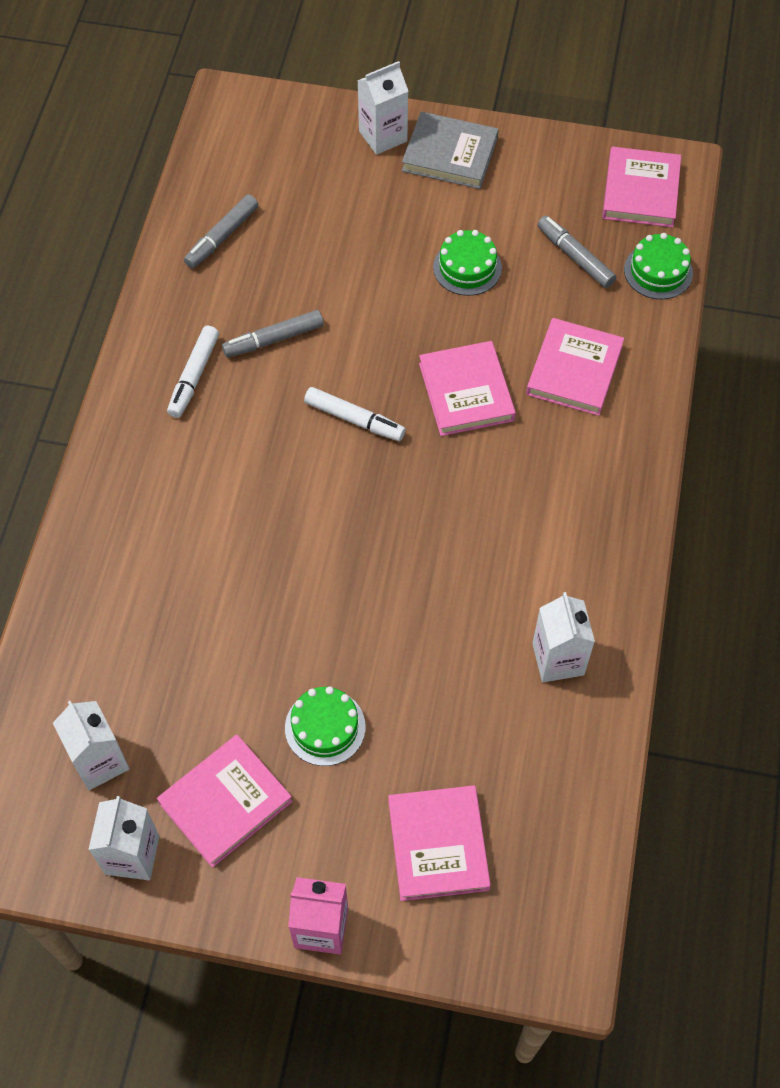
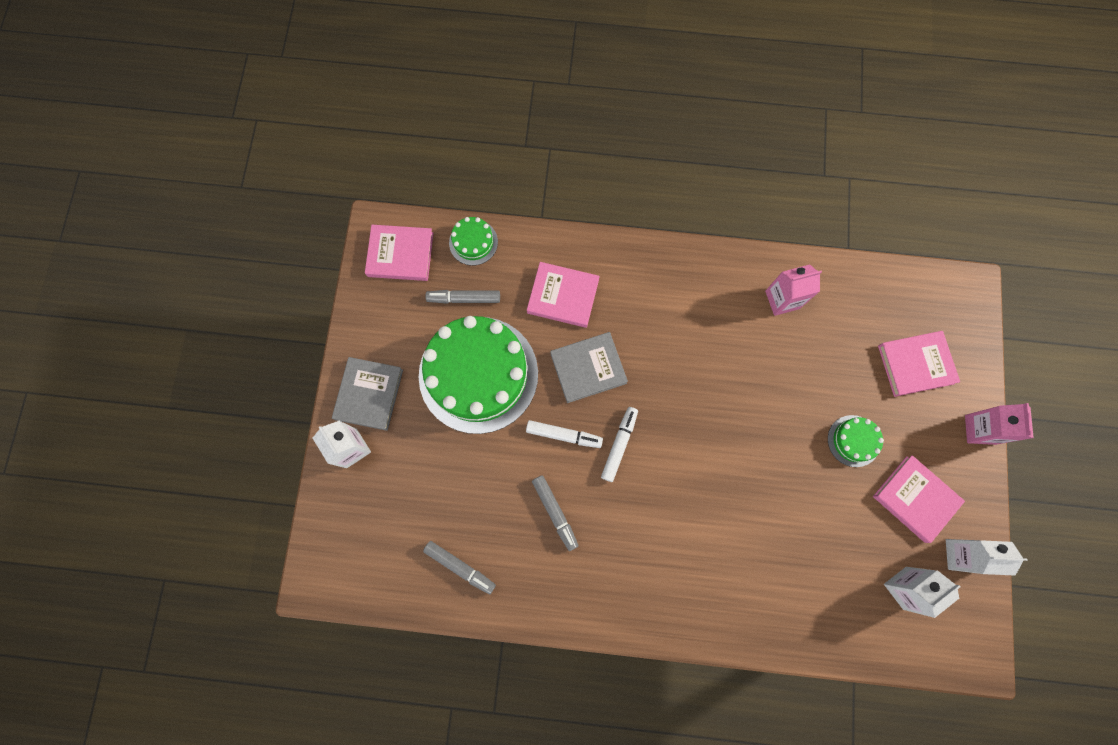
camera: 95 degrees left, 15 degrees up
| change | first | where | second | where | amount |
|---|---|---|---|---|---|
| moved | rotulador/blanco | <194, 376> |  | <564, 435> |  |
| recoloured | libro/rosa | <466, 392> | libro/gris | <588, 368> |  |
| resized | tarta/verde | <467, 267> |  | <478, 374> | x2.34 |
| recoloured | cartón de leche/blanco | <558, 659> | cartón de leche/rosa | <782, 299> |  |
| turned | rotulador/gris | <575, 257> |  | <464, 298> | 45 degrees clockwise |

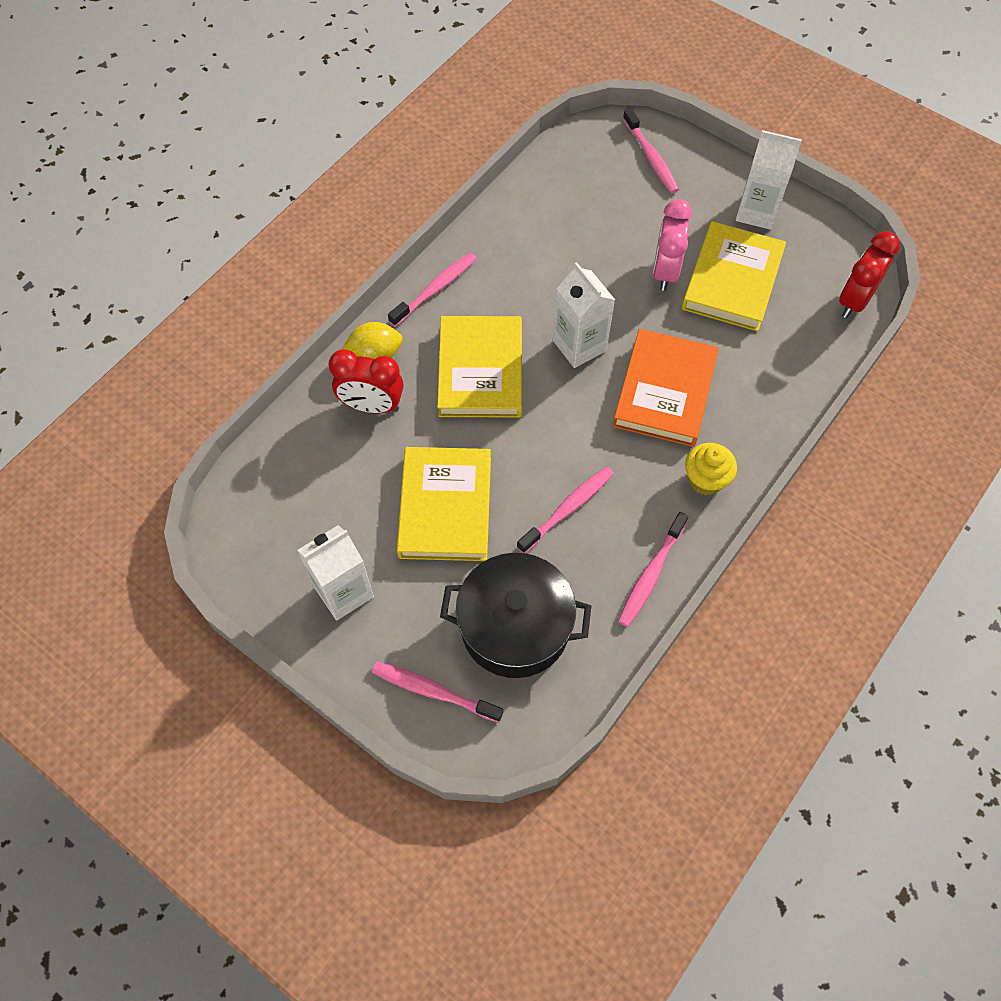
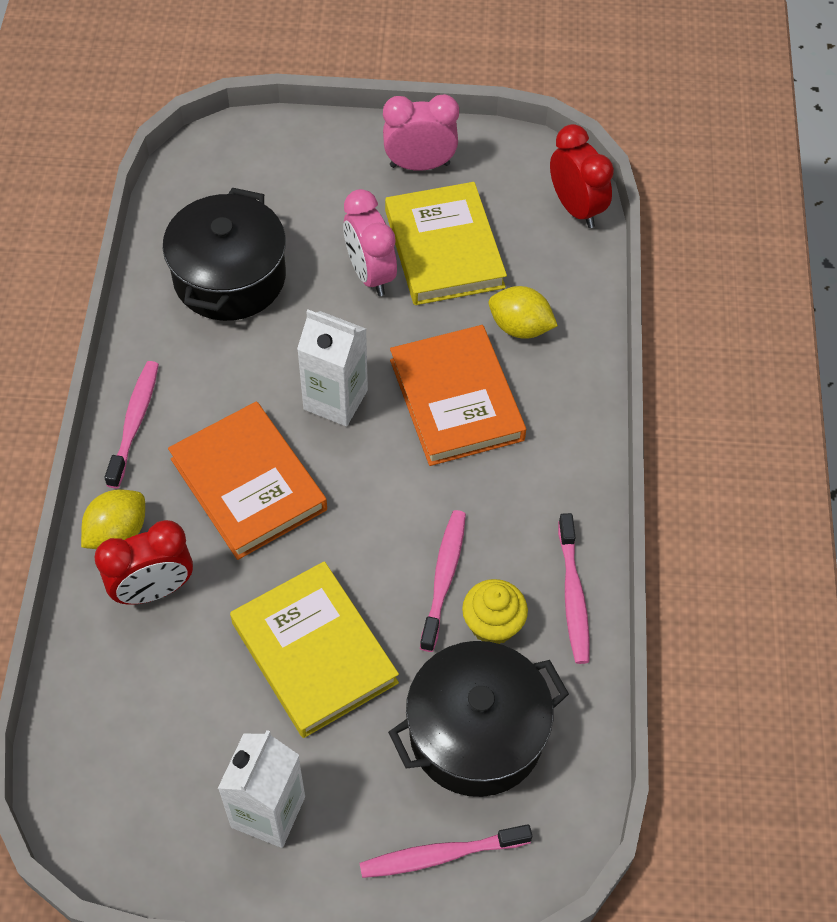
camera: 35 degrees left, 5 degrees down
| change | first | where | second | where | amount |
|---|---|---|---|---|---|
| recoloured | libro/amarillo | <480, 371> | libro/naranja | <248, 484> |  |
| removed | cepillo de dientes/rosa | <651, 157> |  |  |  |
| moved | magdalena/amarillo | <705, 480> |  | <492, 625> |  |
| replaced | cartón de leche/blanco | <757, 212> | despertador/rosa | <419, 165> |  |
| turned | despertador/rojo | <854, 301> |  | <576, 208> | 150 degrees clockwise |
| added |  |  | olla/negro | <229, 277> |  |
| added |  |  | limón/amarillo | <520, 327> |  |

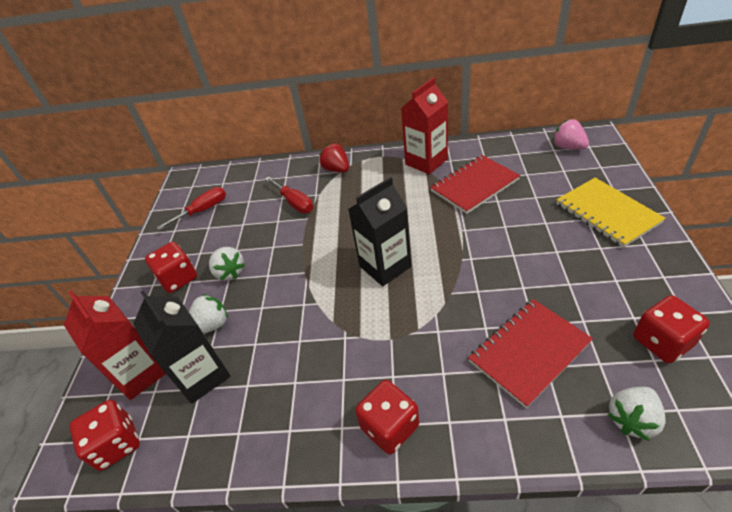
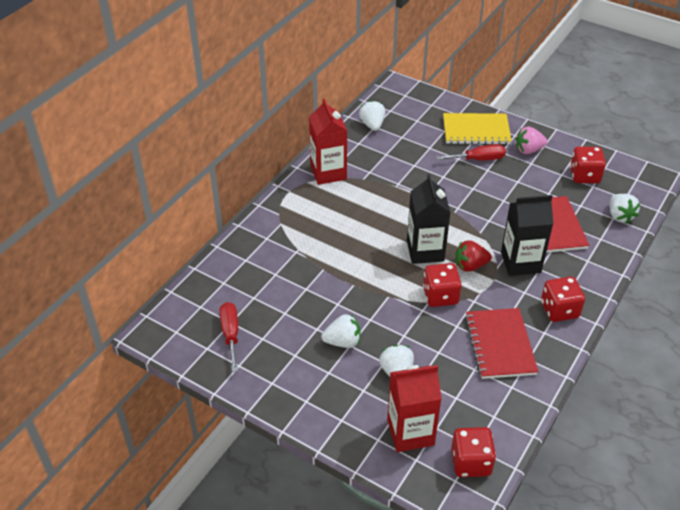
camera: 65 degrees left, 0 degrees up
| change | first | where | second | where | amount |
|---|---|---|---|---|---|
| moved | cartón de leche/negro | <202, 375> |  | <520, 262> |  |
| moved | dado/rojo | <178, 278> |  | <440, 296> |  |
| moved | destornillador/rojo | <294, 203> |  | <479, 159> |  |
| moved | fresa/rojo | <336, 169> |  | <470, 266> |  |
| moved | cuaderno/rojo | <474, 185> |  | <500, 344> |  |
| moved | fresa/rosa | <568, 147> |  | <528, 150> |  |
| added |  |  | fresa/blanco | <372, 125> |  |

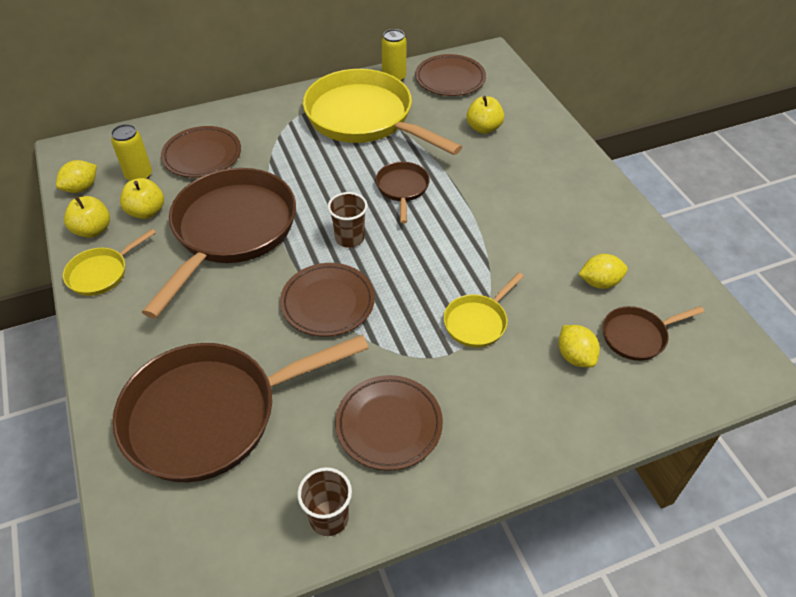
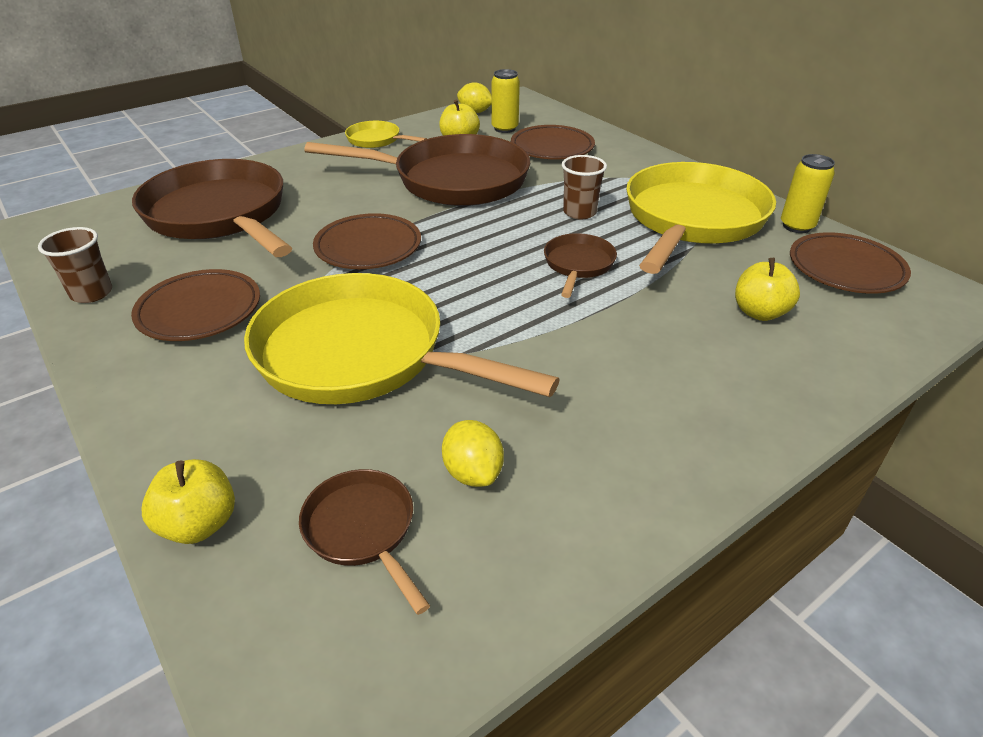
camera: 75 degrees right, 10 degrees down
| change | first | where | second | where | amount |
|---|---|---|---|---|---|
| moved | manzana/amarillo | <93, 230> |  | <199, 524> |  |
| moved | vaso/marrón | <349, 238> |  | <579, 212> |  |
| turned | sartén/marrón | <402, 189> |  | <578, 265> | 60 degrees counterclockwise |
| resized | sartén/amarillo | <477, 322> |  | <361, 354> | x2.20 |
| removed | limón/amarillo | <575, 356> |  |  |  |

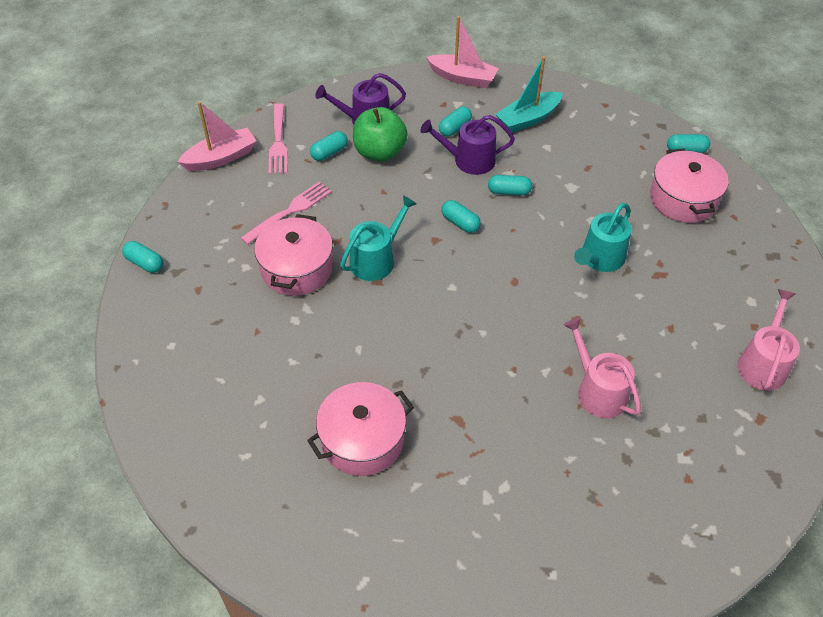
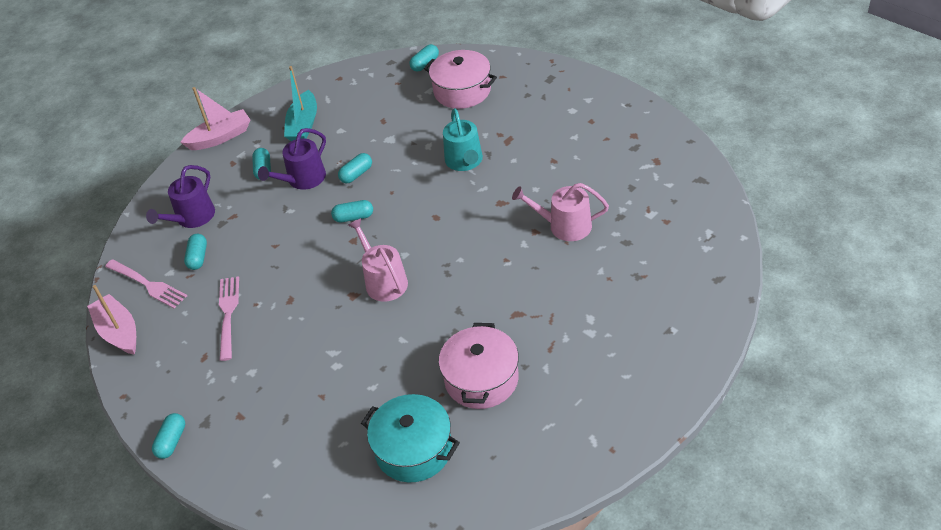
camera: 45 degrees left, 5 degrees down
| change | first | where | second | where | amount |
|---|---|---|---|---|---|
| turned | cápsula/turquesa | <145, 263> |  | <172, 441> | 60 degrees counterclockwise |
| turned | barco/rosa | <221, 158> |  | <119, 332> | 45 degrees counterclockwise |
| removed | olla/rosa | <297, 269> |  |  |  |
| removed | regadera/turquesa | <376, 259> |  |  |  |
| removed | manzana/verde | <379, 152> |  |  |  |
| moved | regadera/rosa | <762, 364> |  | <383, 281> |  |
| added |  |  | olla/turquesa | <414, 449> |  |

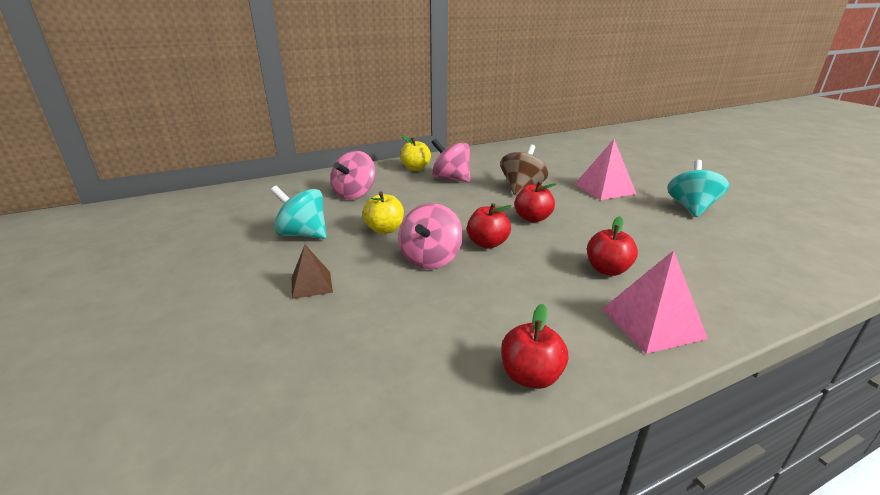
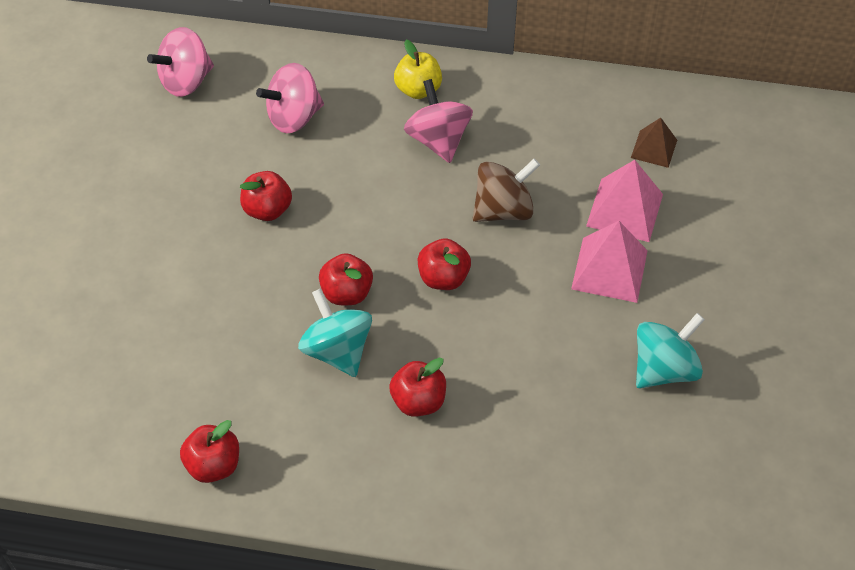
camera: 35 degrees right, 25 degrees up
| change | first | where | second | where | amount |
|---|---|---|---|---|---|
| moved | peonza/turquesa | <303, 234> |  | <337, 351> |  |
| moved | pirámide/marrón | <311, 284> |  | <654, 148> |  |
| recoloured | manzana/amarillo | <384, 229> | manzana/rojo | <267, 210> |  |
| moved | peonza/rosa | <430, 259> |  | <186, 81> |  |
| moved | pirámide/rosa | <652, 323> |  | <624, 210> |  |

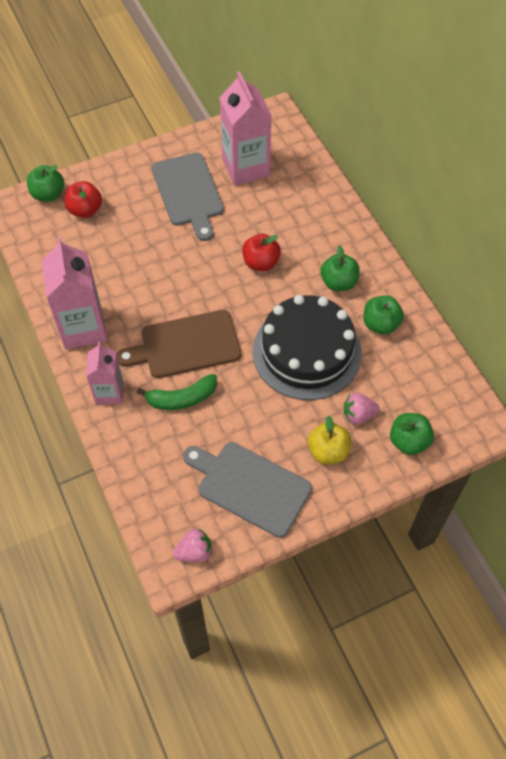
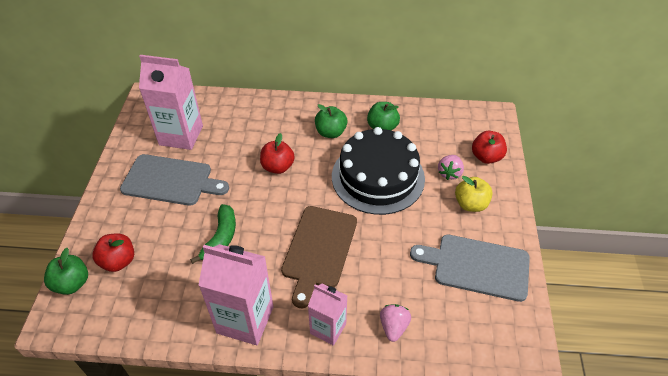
camera: 60 degrees left, 10 degrees down
| change | first | where | second | where | amount |
|---|---|---|---|---|---|
| moved | plátano/verde | <182, 398> |  | <221, 238> |  |
| moved | fresa/rosa | <194, 552> |  | <393, 327> |  |
| turned | tabla de cortar/gris | <250, 486> |  | <476, 266> | 45 degrees clockwise |
| recoloured | manzana/verde | <408, 441> | manzana/rojo | <486, 157> |  |

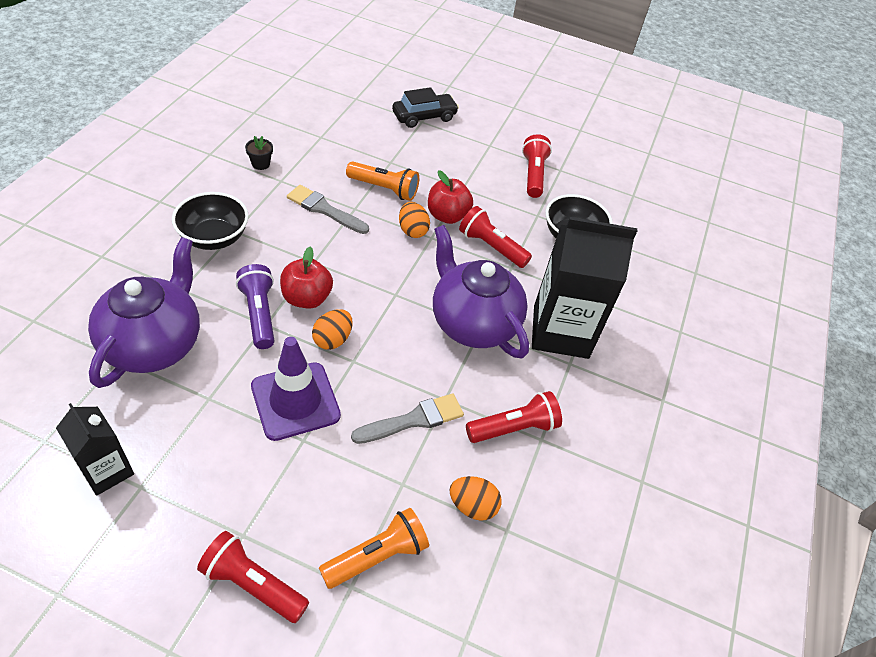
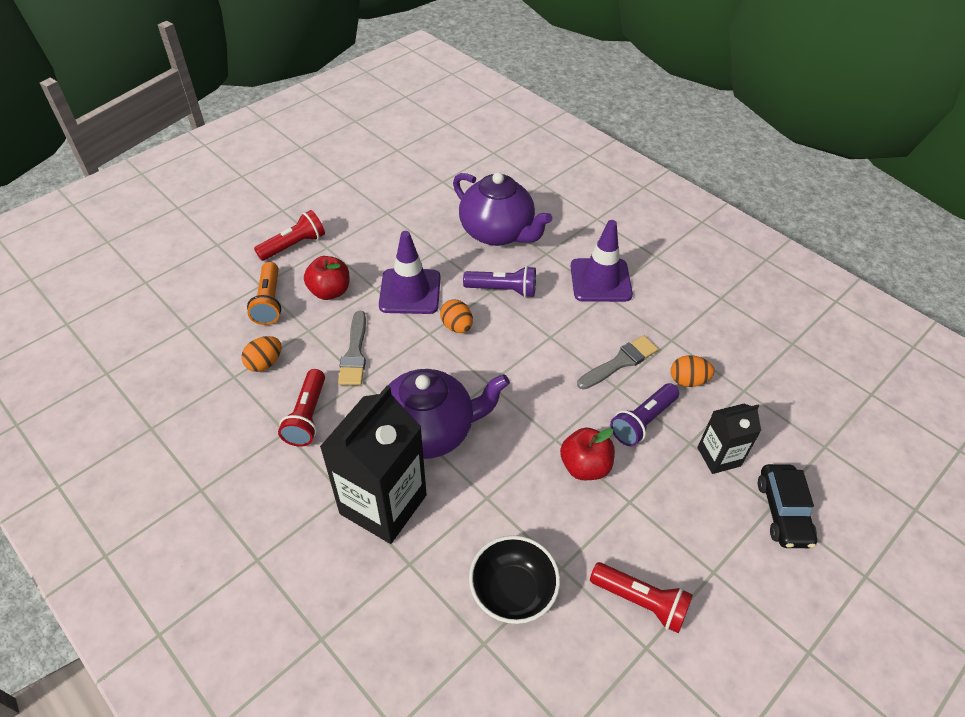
camera: 120 degrees right, 0 degrees up
| change | first | where | second | where | amount |
|---|---|---|---|---|---|
| moved | cartón de leche/negro | <107, 471> |  | <718, 457> |  |
| replaced | cuenco/negro | <214, 237> | cono de tráfico/morado | <600, 280> |  |
| removed | maceta/negro | <261, 164> |  |  |  |
| moved | manzana/rojo | <306, 298> |  | <330, 291> |  |
| recoloured | lámpara de mano/naranja | <384, 189> | lámpara de mano/morado | <643, 421> |  |
| moved | huevo/naranja | <412, 230> |  | <688, 381> |  |
| removed | lámpara de mano/rojo | <491, 247> |  |  |  |

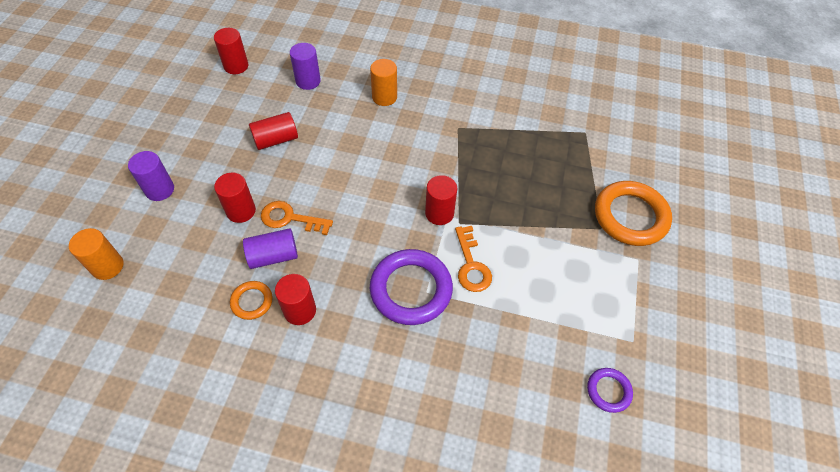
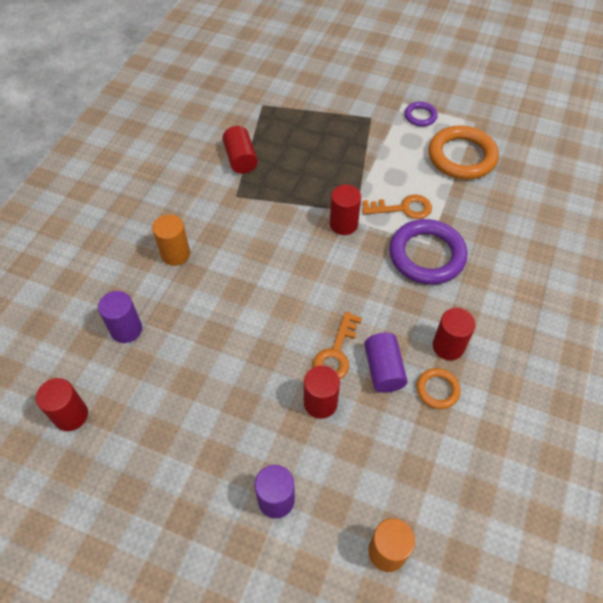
camera: 80 degrees left, 0 degrees up
| change | first | where | second | where | amount |
|---|---|---|---|---|---|
| moved | cilindro/rojo | <276, 140> |  | <241, 159> |  |
| moved | anillo/morado | <608, 391> |  | <420, 116> |  |
| moved | anillo/naranja | <630, 216> |  | <461, 157> |  |

